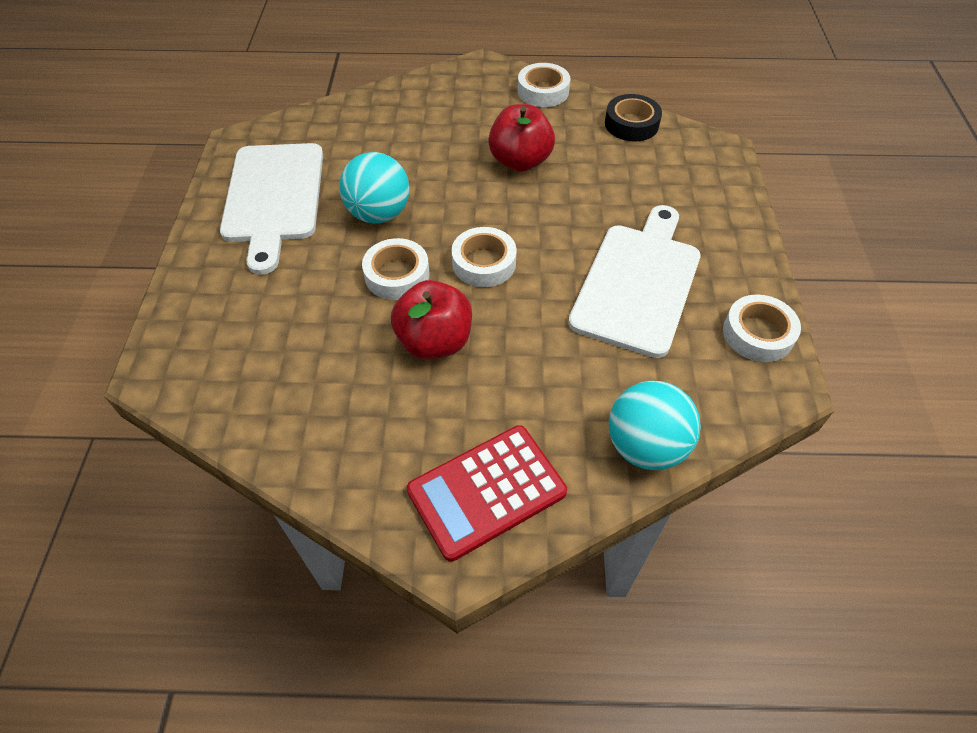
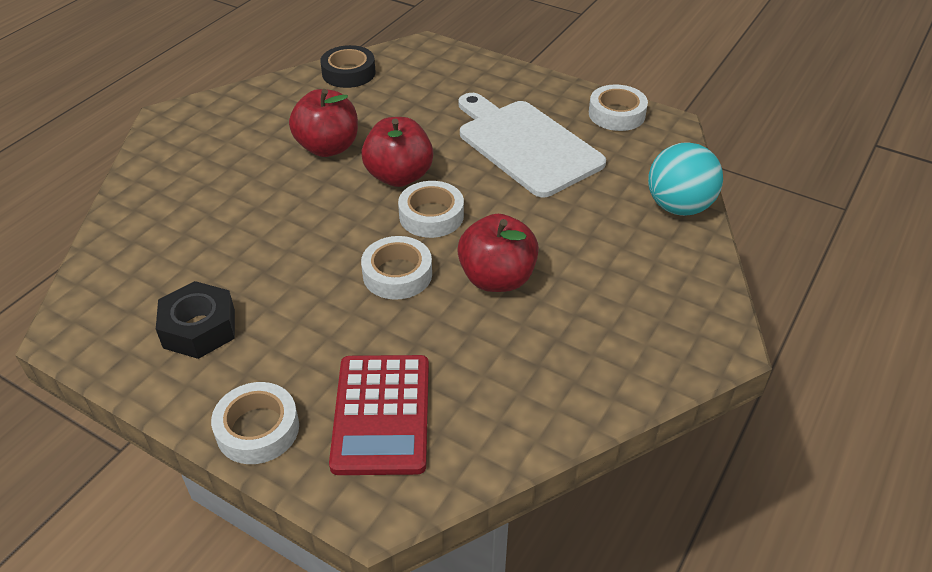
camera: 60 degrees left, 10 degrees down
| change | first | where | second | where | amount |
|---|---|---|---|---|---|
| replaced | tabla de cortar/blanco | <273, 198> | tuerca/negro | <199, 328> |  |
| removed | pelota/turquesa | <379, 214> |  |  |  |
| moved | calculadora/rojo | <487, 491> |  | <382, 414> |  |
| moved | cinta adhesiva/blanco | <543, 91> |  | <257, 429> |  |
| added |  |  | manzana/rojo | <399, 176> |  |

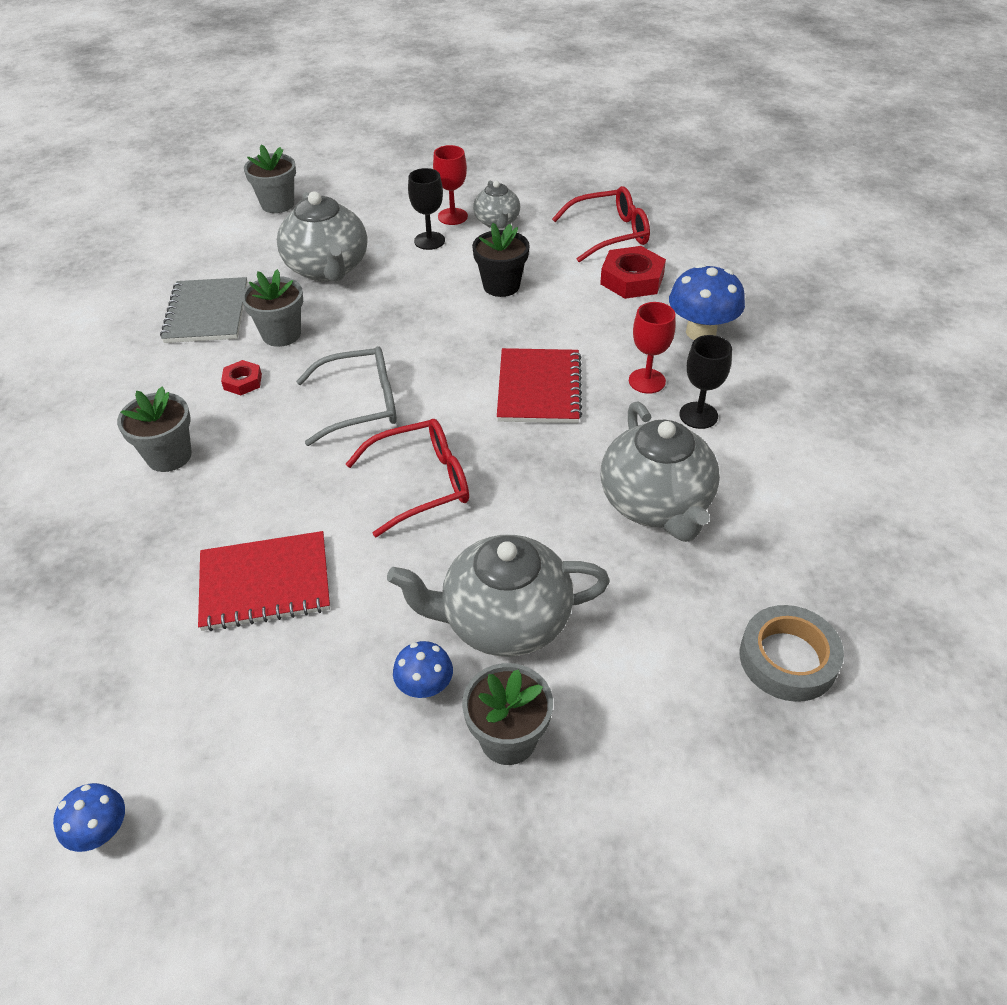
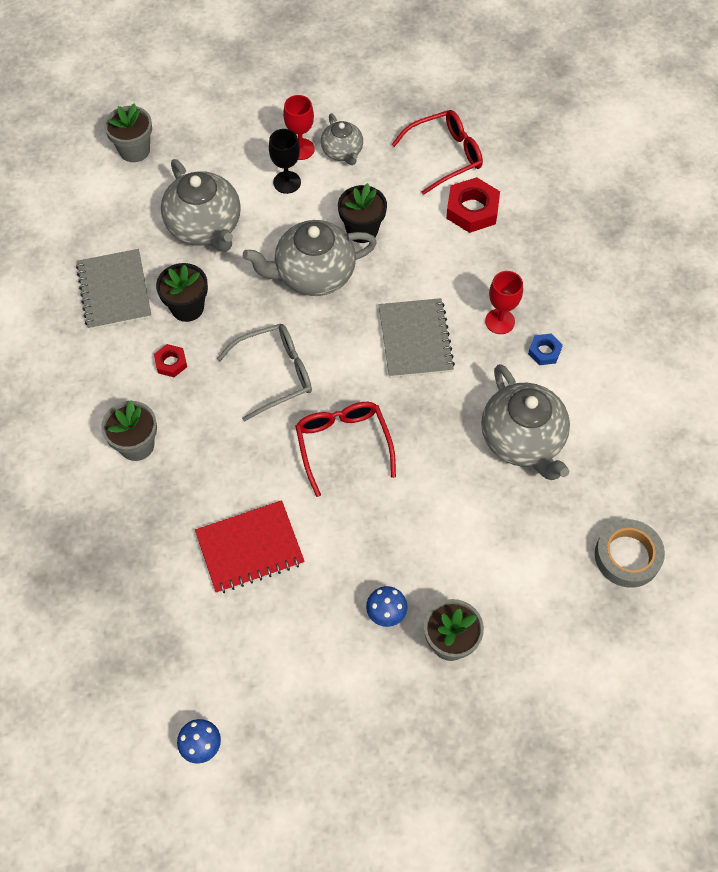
camera: 10 degrees left, 15 degrees up
| change | first | where | second | where | amount |
|---|---|---|---|---|---|
| recoloured | maceta/gris | <281, 334> | maceta/negro | <187, 307> |  |
| turned | gafas/rojo | <421, 483> |  | <343, 444> | 75 degrees counterclockwise |
| moved | tetera/gris | <504, 620> |  | <313, 274> |  |
| recoloured | cuaderno/rojo | <539, 388> | cuaderno/gris | <415, 339> |  |
| removed | seta/azul | <701, 332> |  |  |  |
| replaced | copa/negro | <698, 415> | tuerca/azul | <544, 351> |  |

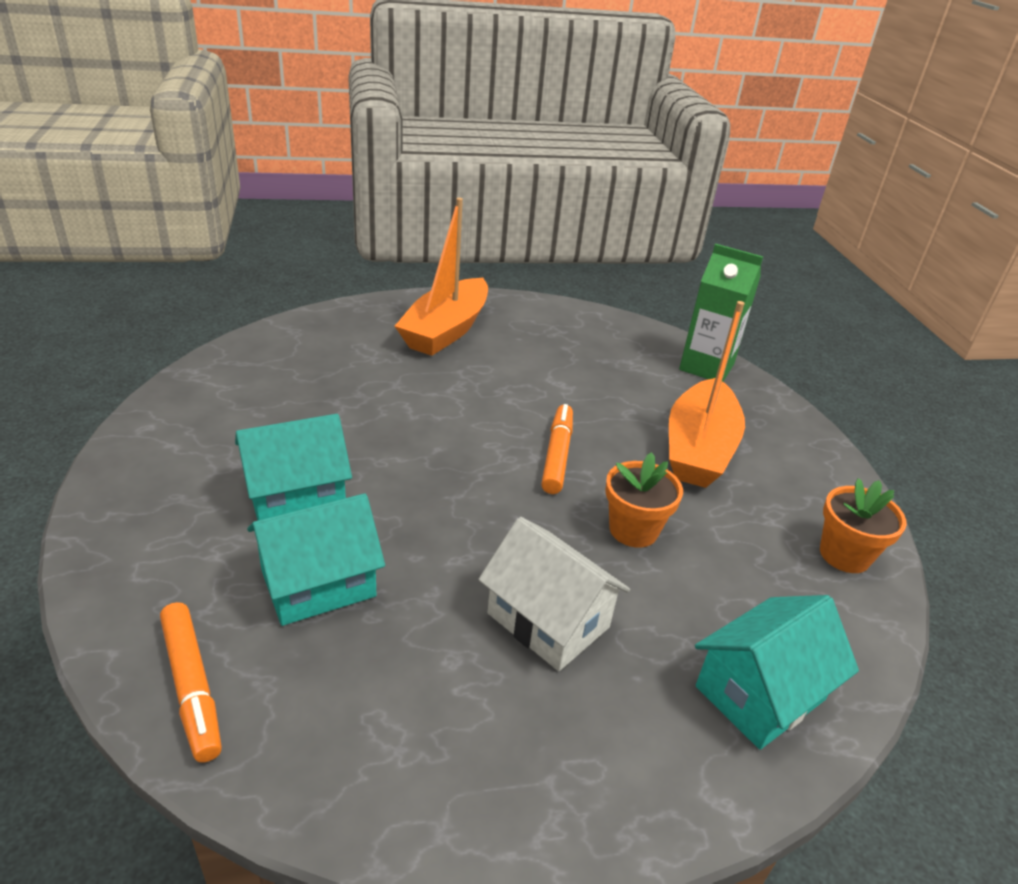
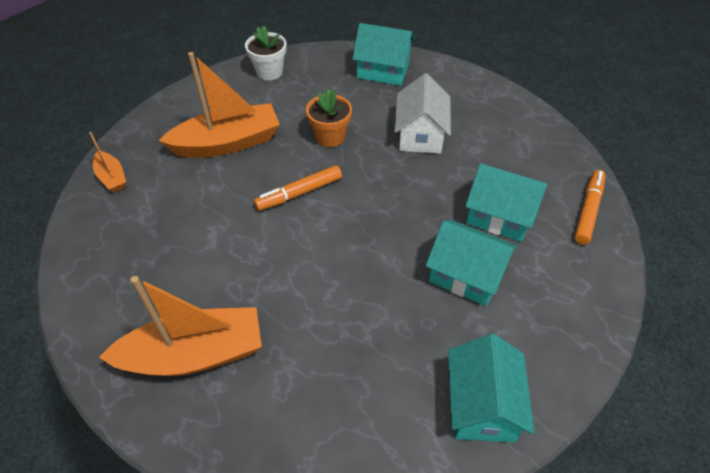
camera: 125 degrees left, 15 degrees up
| change | first | where | second | where | amount |
|---|---|---|---|---|---|
| replaced | cartón de leche/verde | <706, 367> | barco/naranja | <112, 177> |  |
| recoloured | maceta/naranja | <844, 555> | maceta/blanco | <269, 72> |  |
| added |  |  | casa/turquesa | <482, 405> |  |

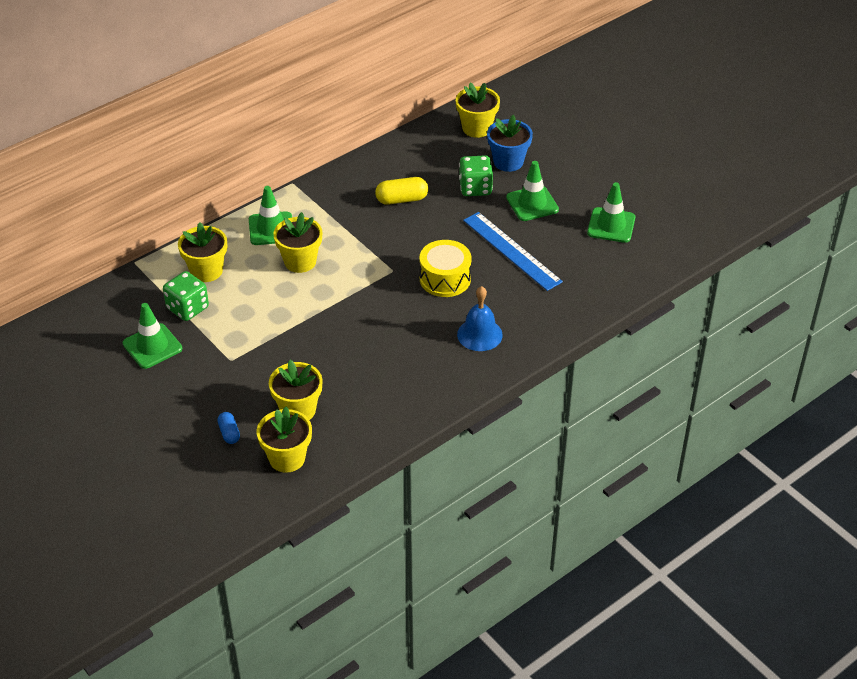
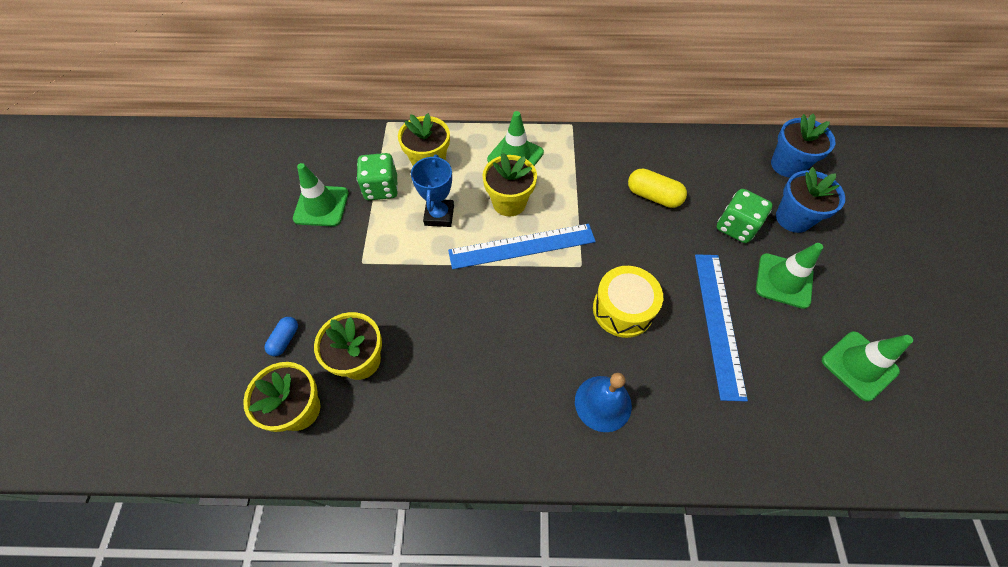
camera: 40 degrees right, 15 degrees up
| change | first | where | second | where | amount |
|---|---|---|---|---|---|
| recoloured | maceta/amarillo | <477, 128> | maceta/azul | <787, 165> |  |
| added |  |  | trofeo/azul | <439, 215> |  |
| added |  |  | regla/azul | <522, 246> |  |

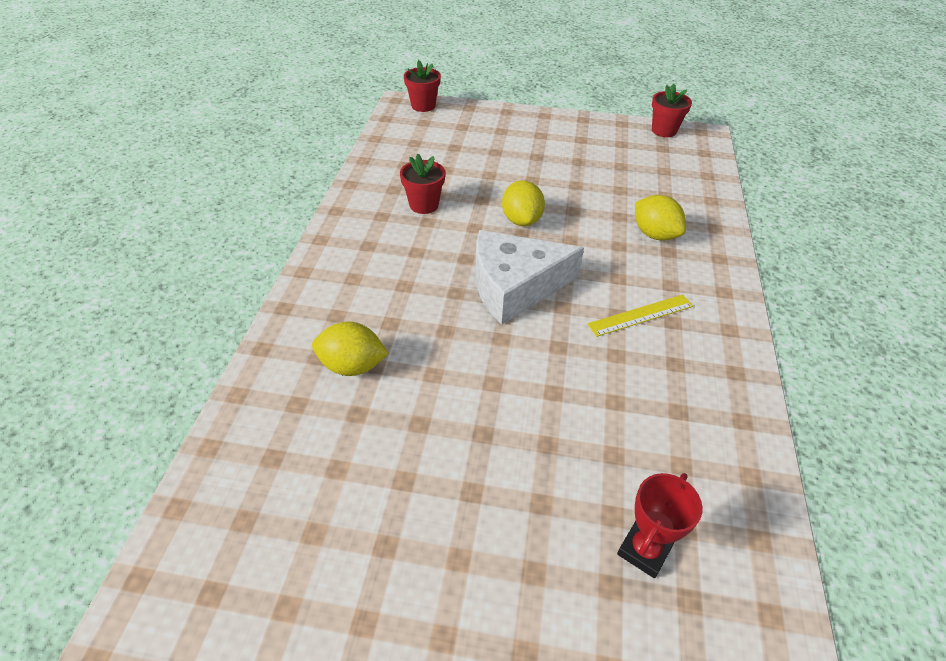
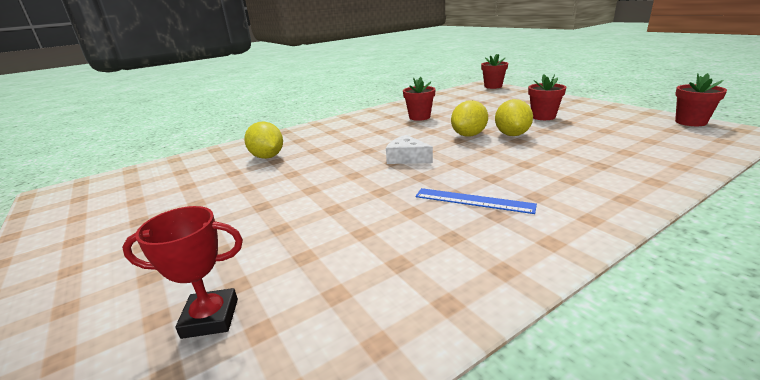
camera: 50 degrees right, 20 degrees down
| change | first | where | second | where | amount |
|---|---|---|---|---|---|
| resized | queso/blanco | <514, 286> |  | <407, 158> | x0.51 |
| recoloured | regla/amarillo | <640, 315> | regla/azul | <473, 200> |  |
| moved | limón/amarillo | <654, 234> |  | <512, 134> |  |
| added |  |  | maceta/rojo | <543, 116> |  |

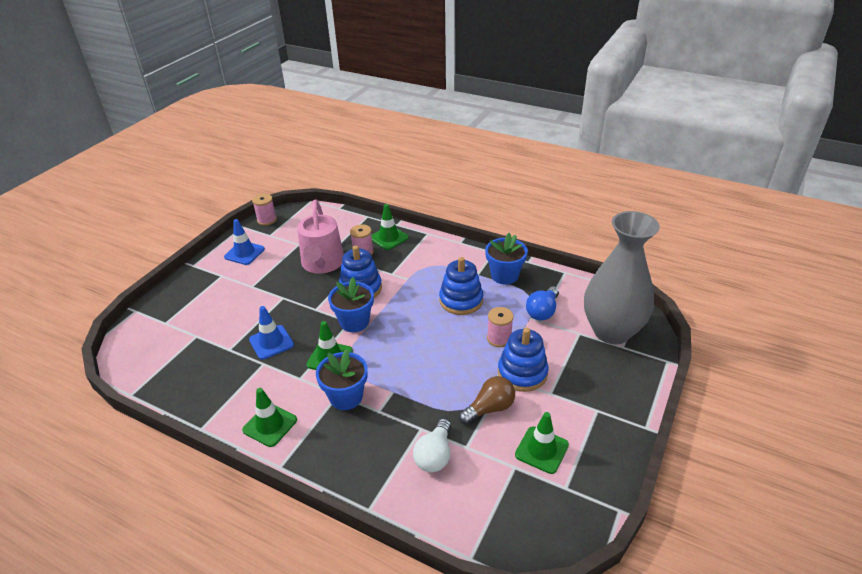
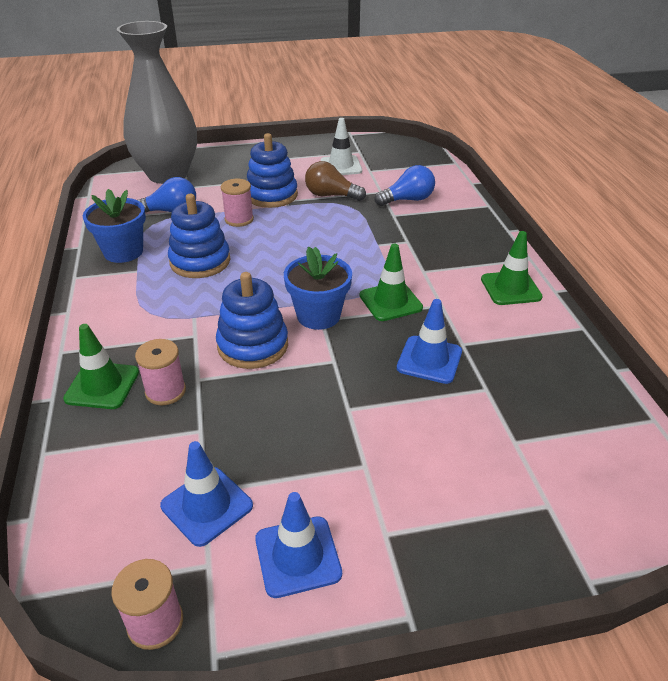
camera: 130 degrees left, 0 degrees up
| change | first | where | second | where | amount |
|---|---|---|---|---|---|
| removed | regadera/rosa | <322, 264> |  |  |  |
| removed | maceta/azul | <346, 397> |  |  |  |
| recoloured | bombilla/blanco | <434, 455> | bombilla/azul | <407, 200> |  |
| recoloured | cono de tráfico/verde | <541, 450> | cono de tráfico/blanco | <341, 166> |  |
| added |  |  | cono de tráfico/azul | <207, 506> |  |

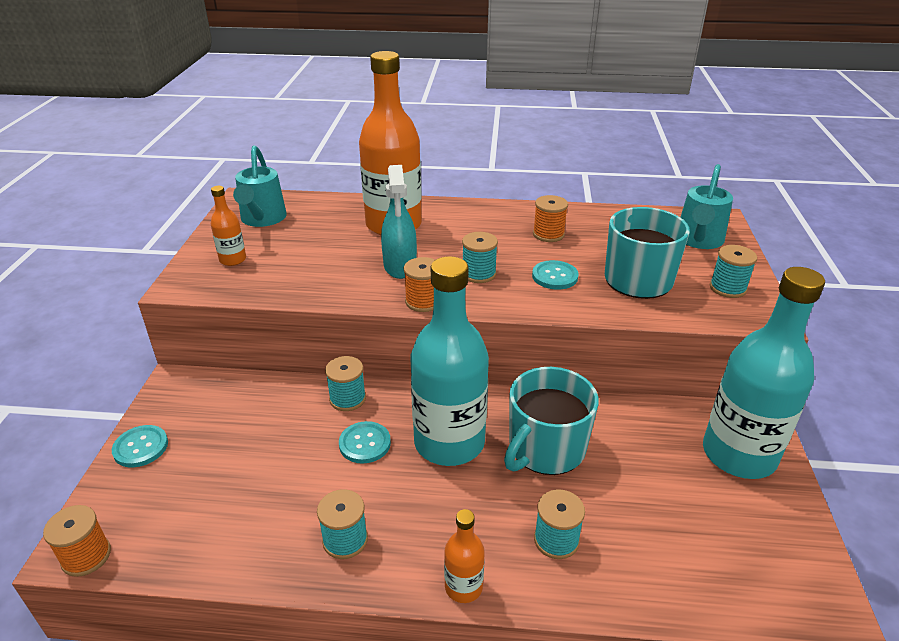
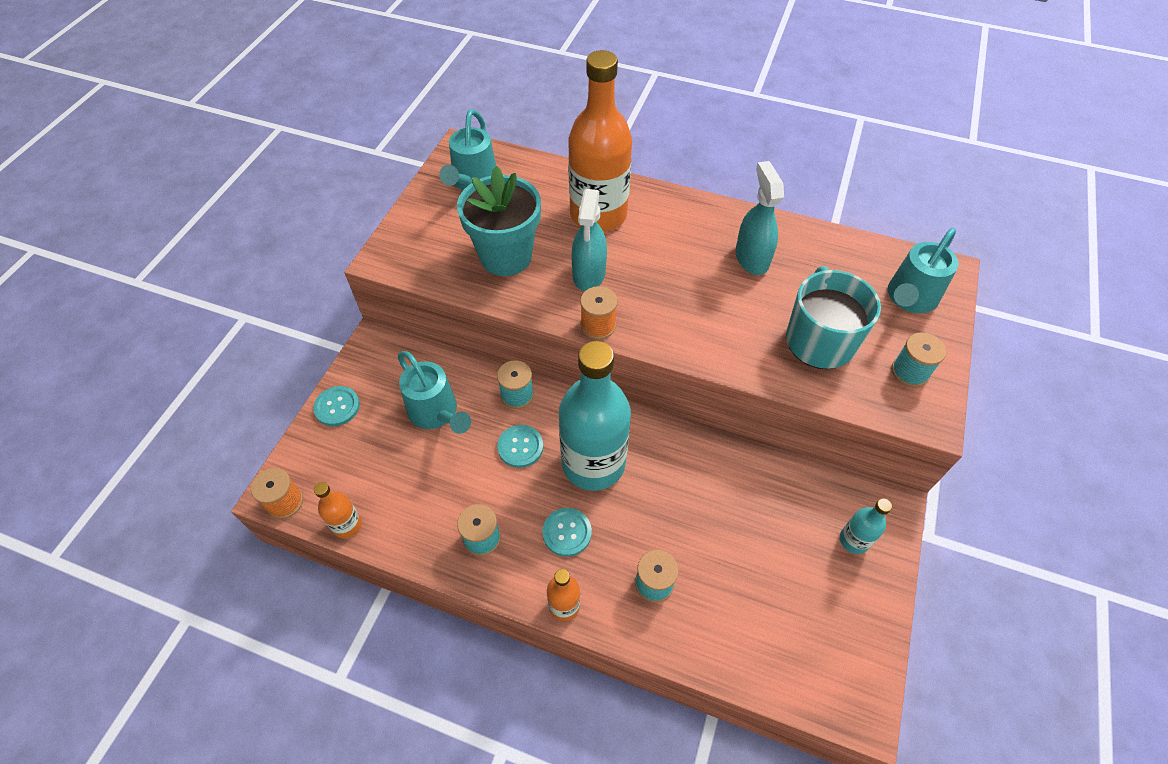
camera: 15 degrees right, 20 degrees up
| change | first | where | second | where | amount |
|---|---|---|---|---|---|
| moved | botella/naranja | <233, 260> |  | <347, 525> |  |
| removed | carrete/turquesa | <479, 274> |  |  |  |
| removed | taza/turquesa | <545, 448> |  |  |  |
| moved | botón/turquesa | <555, 276> |  | <567, 532> |  |
| replaced | carrete/naranja | <548, 234> | pulverizador/turquesa | <751, 258> |  |
| resized | botella/turquesa | <738, 454> |  | <854, 540> | x0.44 |
| added |  |  | regadera/turquesa | <436, 413> |  |
| added |  |  | maceta/turquesa | <506, 256> |  |

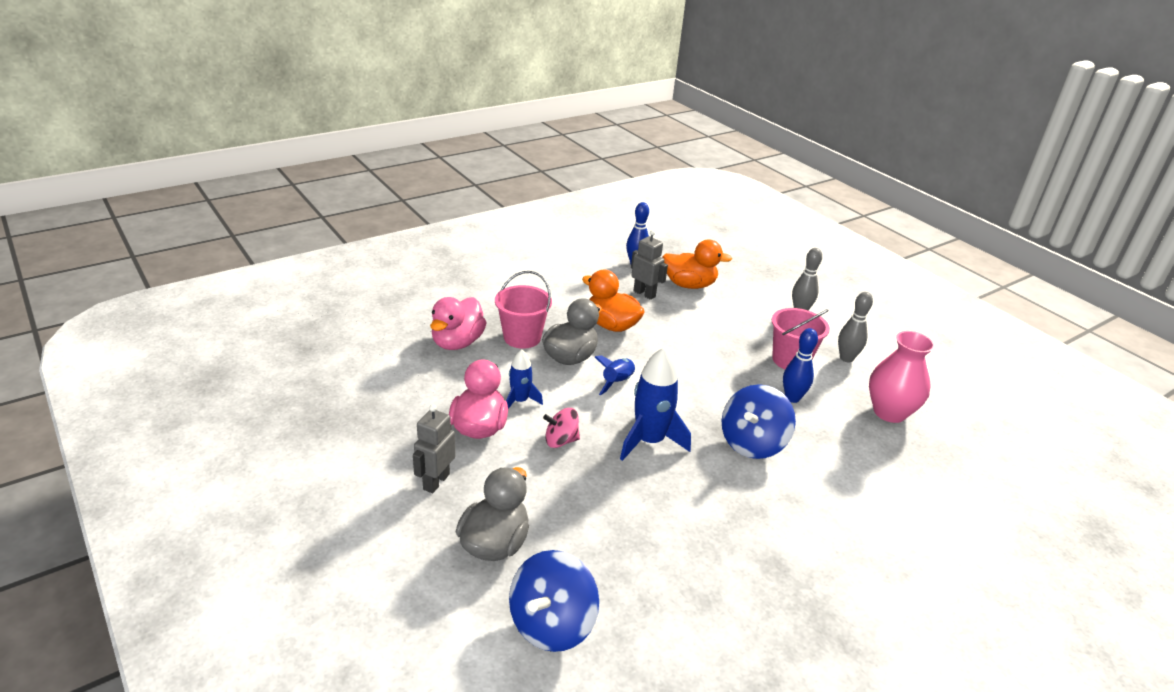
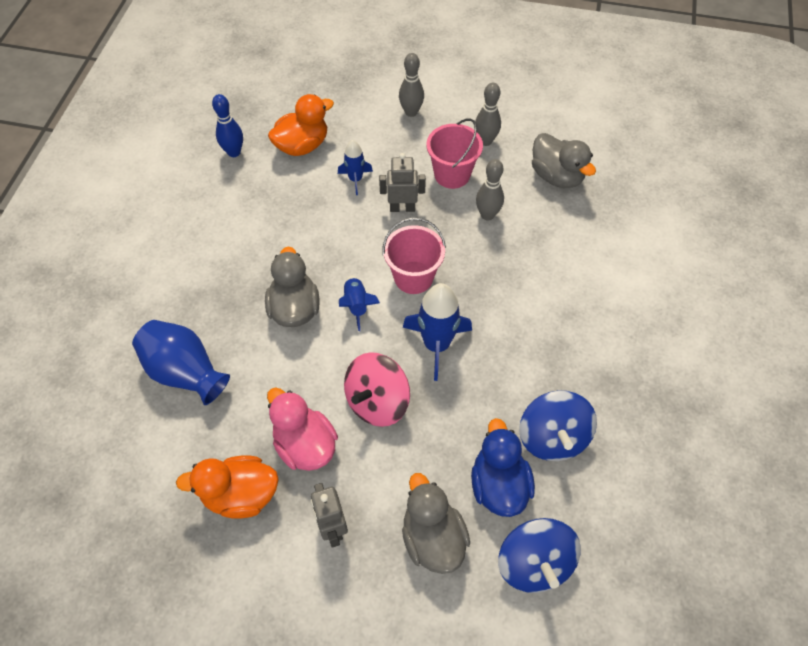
camera: 40 degrees left, 25 degrees up
| change | first | where | second | where | amount |
|---|---|---|---|---|---|
| replaced | pato/rosa | <457, 342> | florero/azul | <185, 372> |  |
| moved | balde/rosa | <522, 337> |  | <413, 277> |  |
| moved | cohete/azul | <520, 401> |  | <355, 179> |  |
| resized | peonza/rosa | <561, 441> |  | <377, 401> | x1.67 |
| moved | pato/naranja | <611, 325> |  | <240, 494> |  |
| moved | robot/gris | <644, 294> |  | <402, 208> |  |
| moved | peonza/azul | <752, 443> |  | <552, 437> |  |
| recoloured | bolo/azul | <792, 398> | bolo/gris | <487, 215> |  |
| replaced | florero/rosa | <889, 412> | pato/gris | <556, 176> |  |
| added |  |  | pato/azul | <498, 484> |  |

